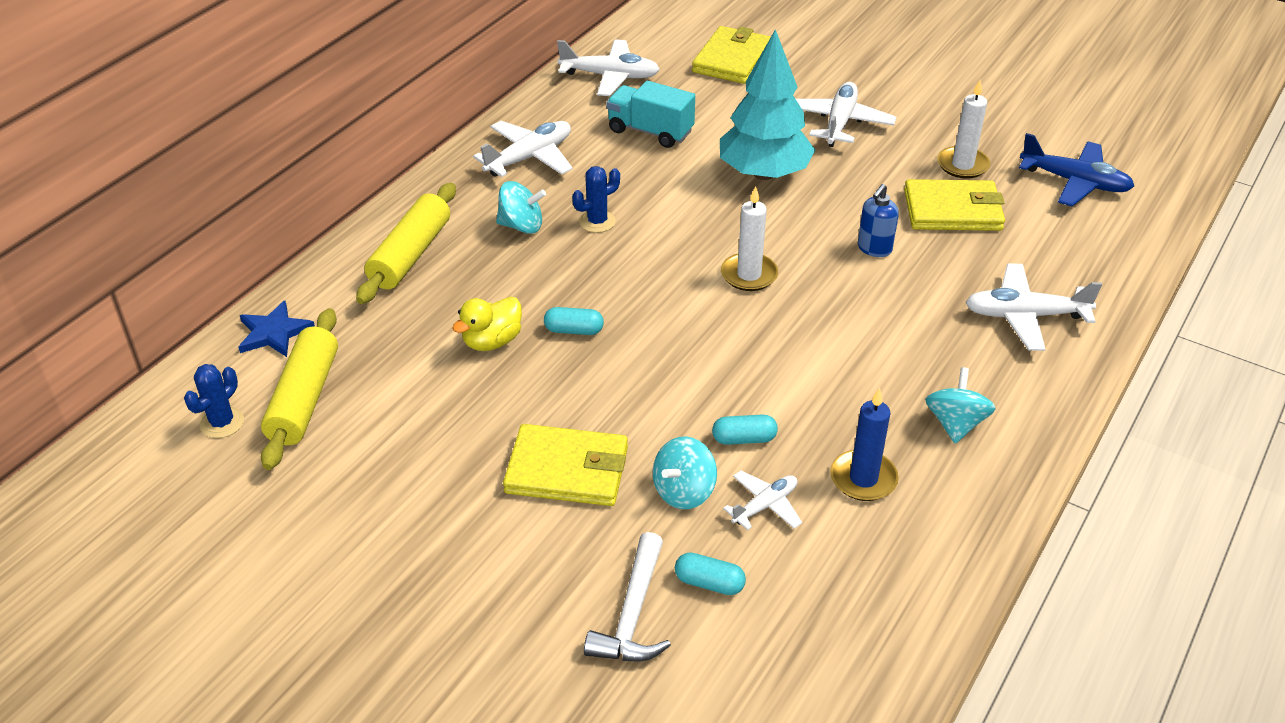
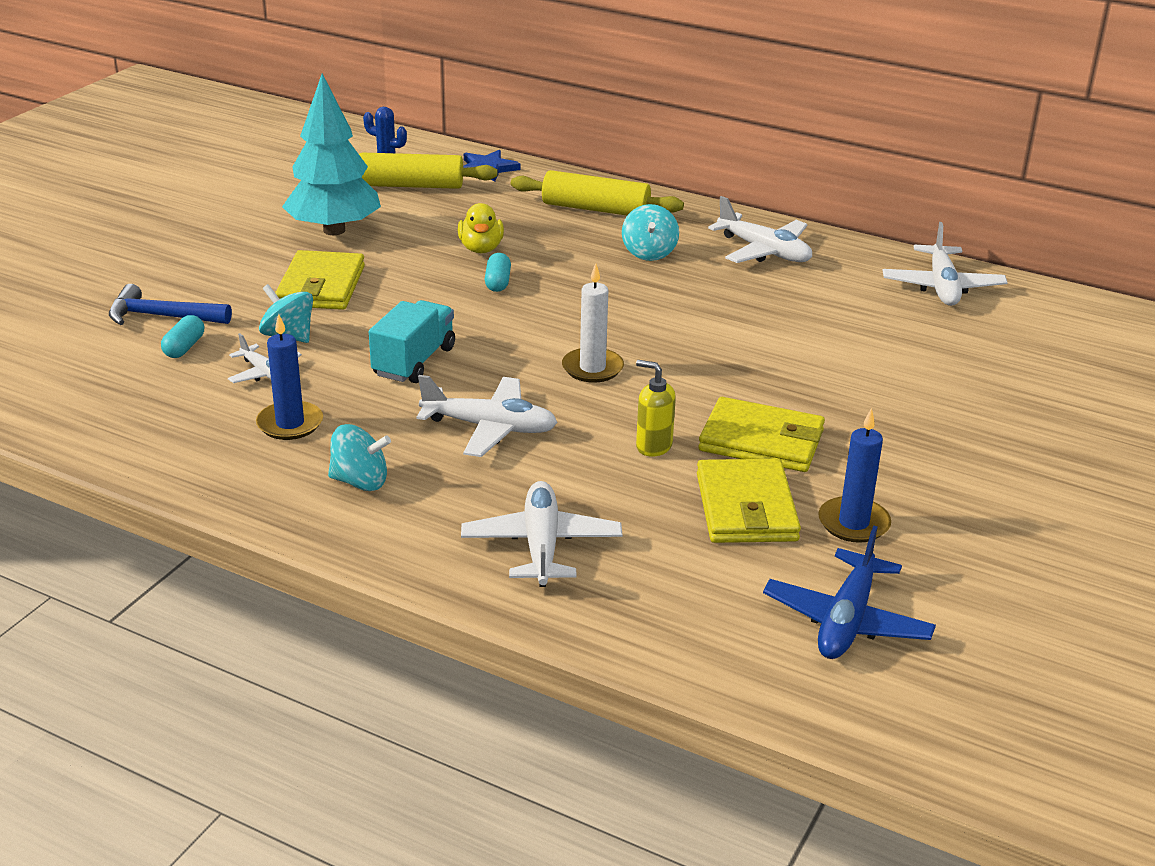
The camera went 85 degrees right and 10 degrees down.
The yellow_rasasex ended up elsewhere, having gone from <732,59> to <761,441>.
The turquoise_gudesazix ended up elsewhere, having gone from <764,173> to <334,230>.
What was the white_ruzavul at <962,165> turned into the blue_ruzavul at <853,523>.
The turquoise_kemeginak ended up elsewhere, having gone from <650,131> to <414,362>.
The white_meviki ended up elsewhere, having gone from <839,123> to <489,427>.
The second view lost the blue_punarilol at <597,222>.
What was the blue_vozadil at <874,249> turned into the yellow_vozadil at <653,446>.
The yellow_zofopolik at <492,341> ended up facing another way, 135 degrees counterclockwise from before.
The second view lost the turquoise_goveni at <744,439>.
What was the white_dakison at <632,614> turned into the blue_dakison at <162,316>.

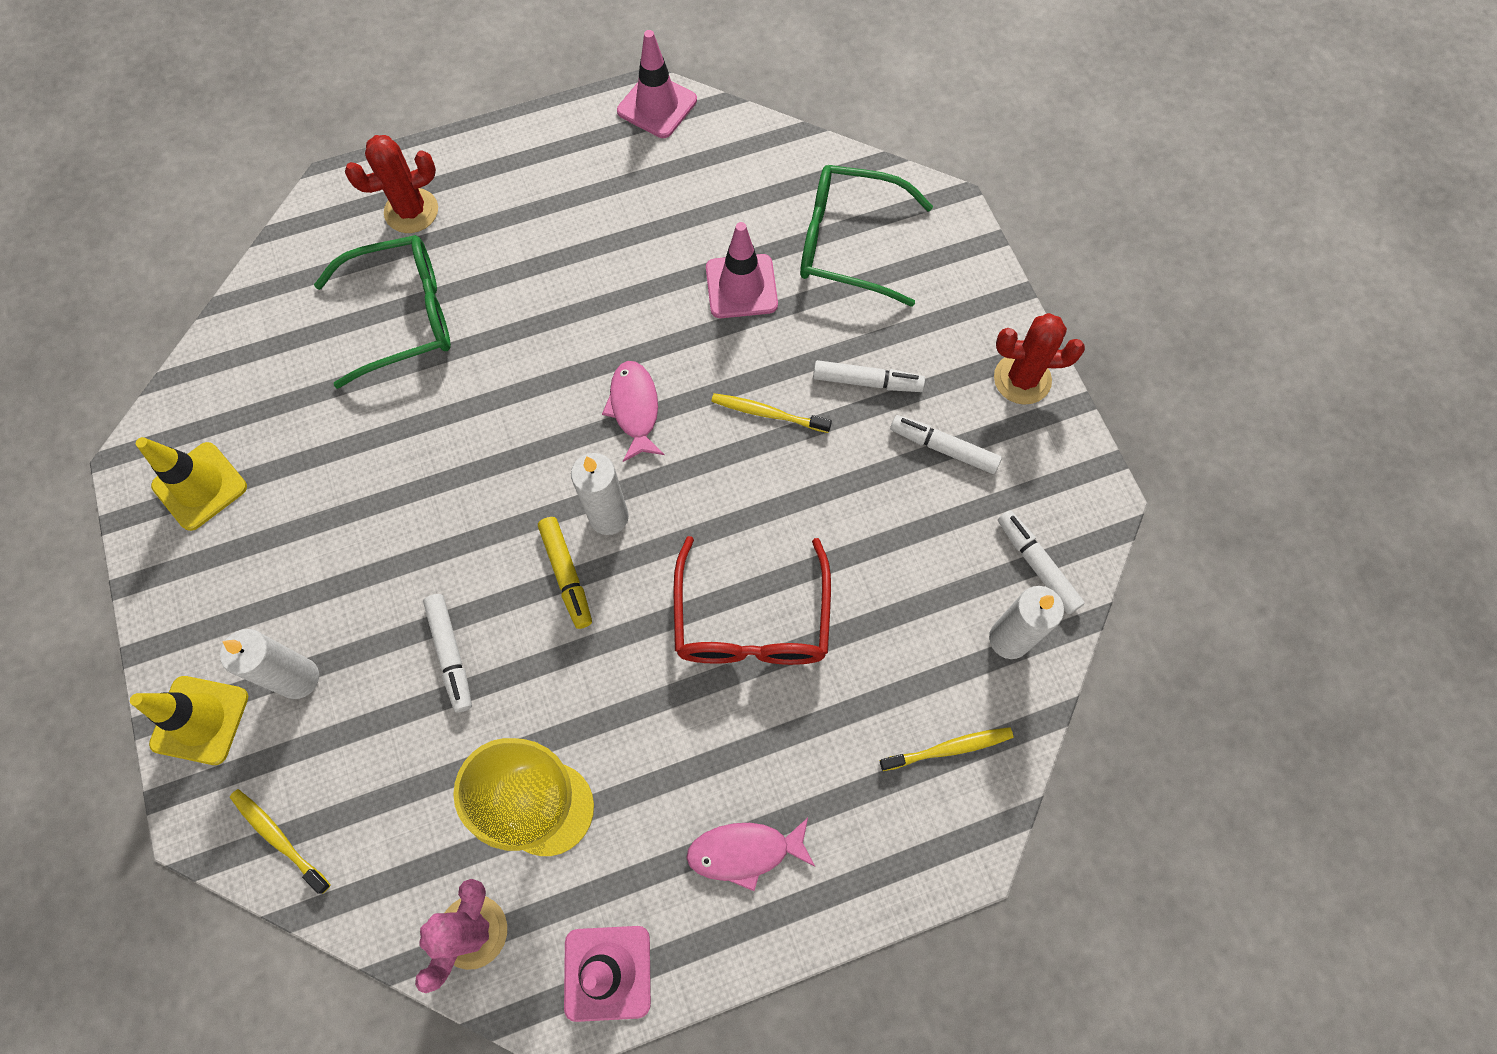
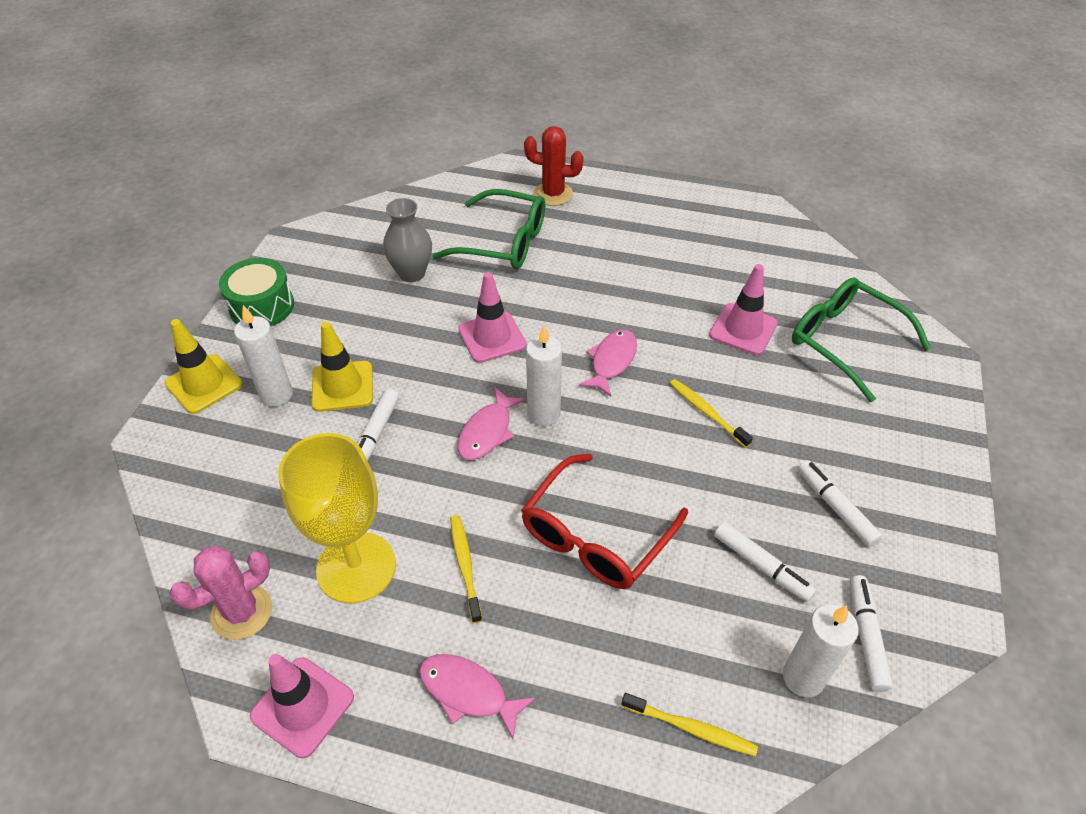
The camera went 35 degrees right and 20 degrees down.
The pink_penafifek ended up elsewhere, having gone from <657,106> to <492,337>.
The second view lost the red_punarilol at <1022,379>.
The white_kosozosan ended up elsewhere, having gone from <867,382> to <761,566>.
The yellow_penafifek ended up elsewhere, having gone from <200,486> to <342,386>.
Where the yellow_kosozosan stood at <566,575>, the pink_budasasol came to stand at <487,432>.
The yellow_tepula ended up elsewhere, having gone from <279,838> to <465,566>.
The second view gained the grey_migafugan at <412,273>.
The second view gained the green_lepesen at <262,306>.

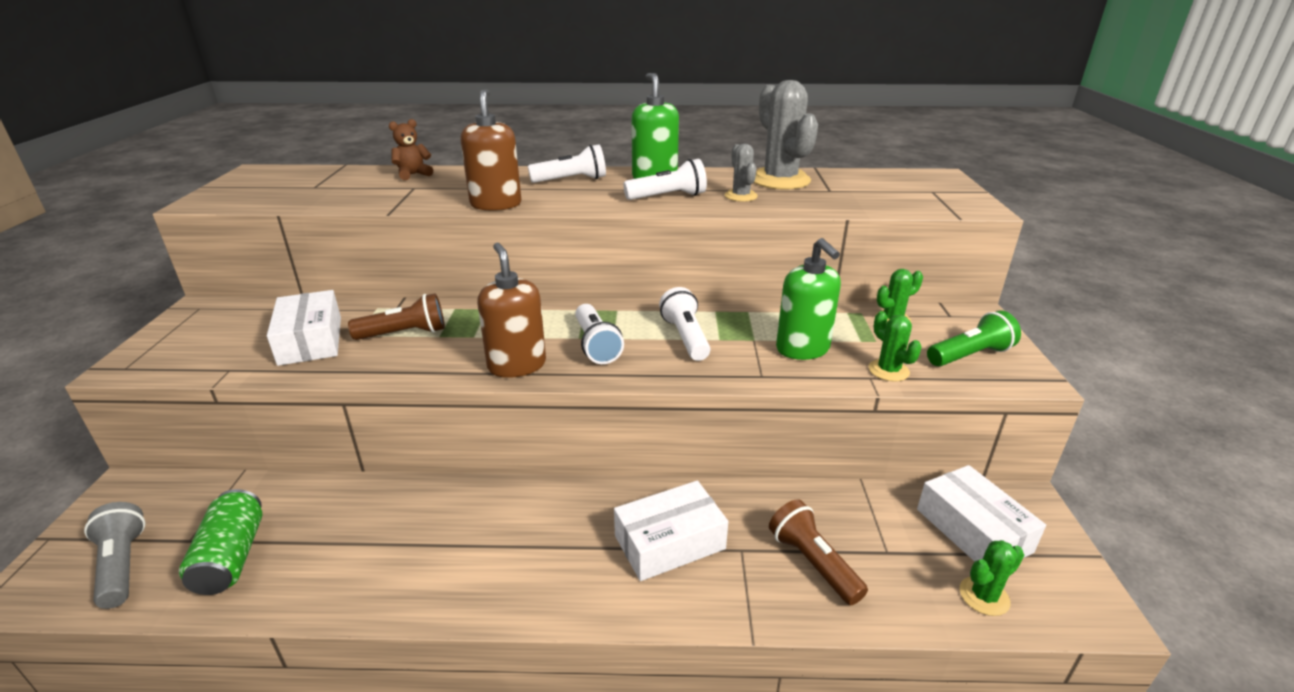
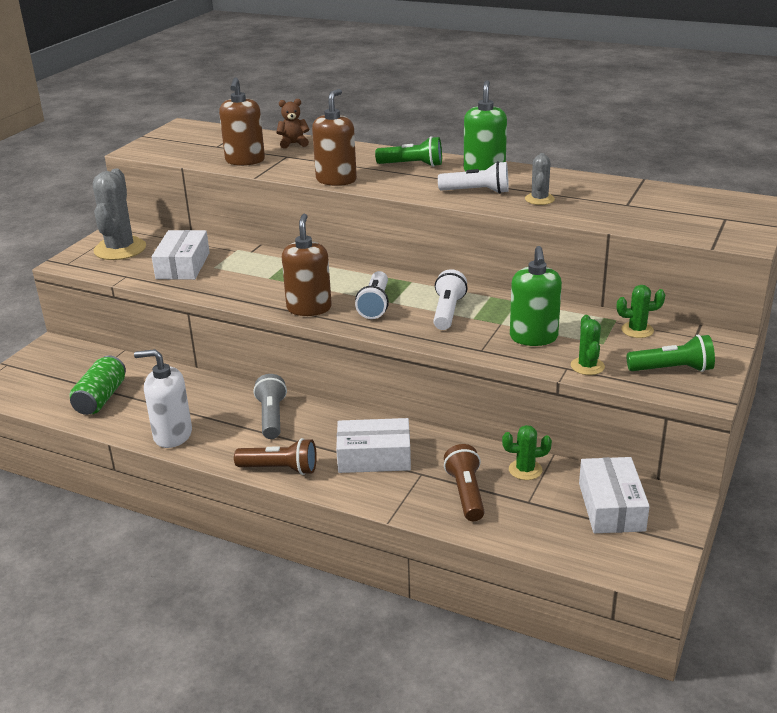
The camera went 25 degrees right and 0 degrees up.
The grey_punarilol ended up elsewhere, having gone from <780,180> to <120,249>.
What was the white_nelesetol at <571,180> turned into the green_nelesetol at <412,165>.
The brown_nelesetol ended up elsewhere, having gone from <404,334> to <280,469>.
The grey_nelesetol ended up elsewhere, having gone from <122,566> to <271,417>.
The green_punarilol ended up elsewhere, having gone from <984,596> to <525,470>.
The second view gained the brown_vozadil at <245,161>.
The second view gained the white_vozadil at <172,435>.

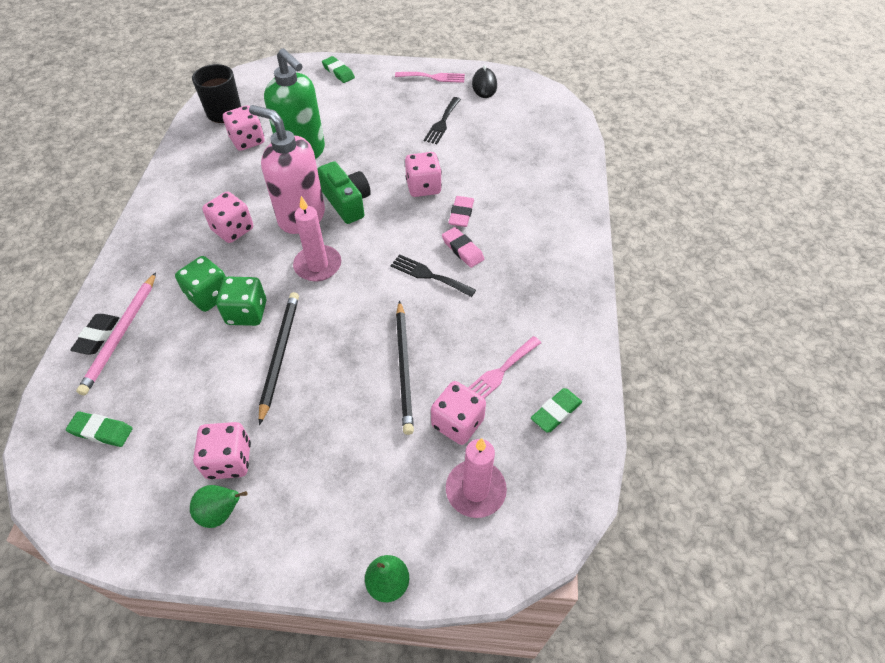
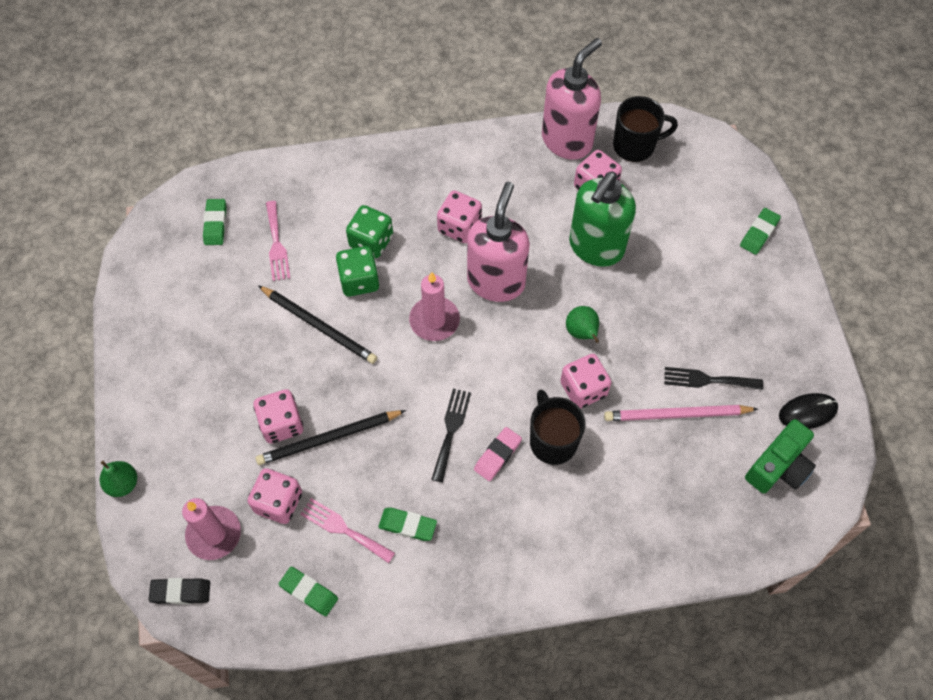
The camera went 75 degrees right and 10 degrees up.
The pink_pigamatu ended up elsewhere, having gone from <433,77> to <276,245>.
The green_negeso ended up elsewhere, having gone from <347,202> to <778,466>.
Where the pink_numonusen stood at <461,214>, the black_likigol came to stand at <552,441>.
The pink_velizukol ended up elsewhere, having gone from <121,335> to <676,415>.
The black_velizukol at <279,354> ended up facing another way, 45 degrees clockwise from before.
The black_numonusen ended up elsewhere, having gone from <97,336> to <181,592>.
The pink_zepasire ended up elsewhere, having gone from <229,460> to <281,424>.
The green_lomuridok ended up elsewhere, having gone from <221,512> to <582,332>.
The second view gained the pink_vozadil at <567,141>.
The second view gained the green_numonusen at <407,525>.

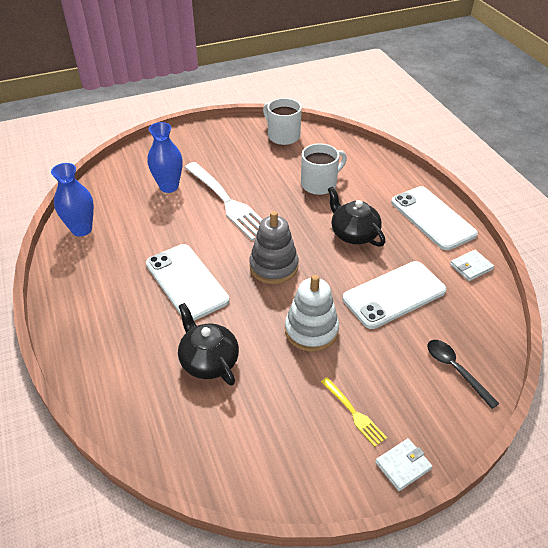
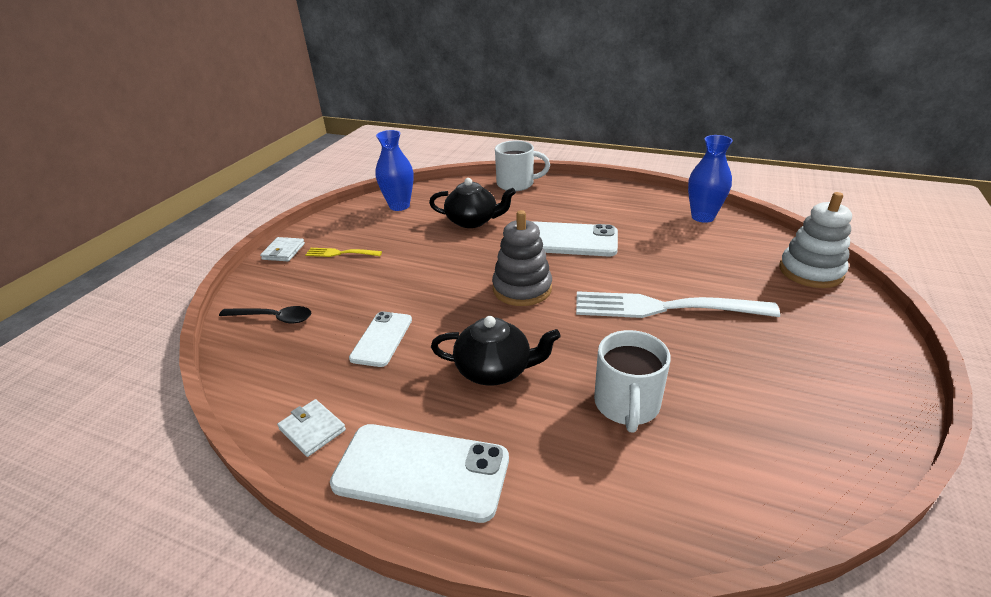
The camera went 135 degrees right and 10 degrees down.
The white_likigol ended up elsewhere, having gone from <282,136> to <516,184>.
The blue_migafugan ended up elsewhere, having gone from <169,187> to <399,206>.
The white_rasasex at <471,267> ended up facing another way, 60 degrees counterclockwise from before.
The size of the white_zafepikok at <394,295> changed by a factor of 0.60.
The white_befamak ended up elsewhere, having gone from <311,330> to <810,271>.

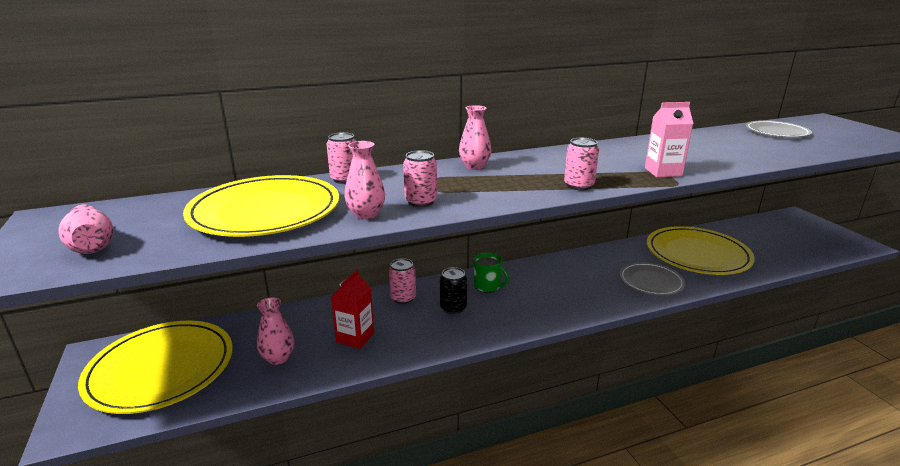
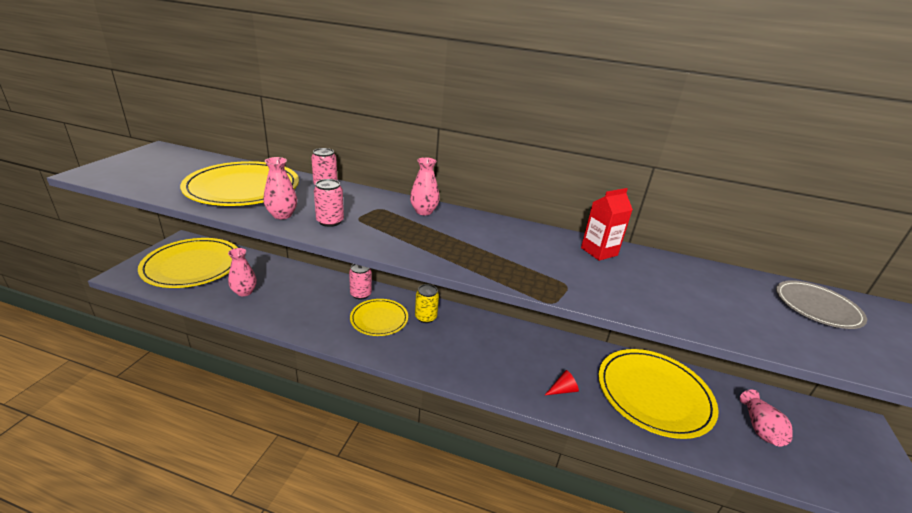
The camera went 35 degrees right and 5 degrees up.
The second view lost the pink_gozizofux at <663,172>.
The second view lost the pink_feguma at <578,186>.
The pink_migafugan ended up elsewhere, having gone from <92,245> to <760,428>.
Where the green_likigol stood at <487,286>, the yellow_feguma came to stand at <425,317>.
Where the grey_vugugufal stood at <651,281>, the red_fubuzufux came to stand at <562,390>.
Where the black_feguma stood at <453,308>, the yellow_vugugufal came to stand at <379,319>.
The red_gozizofux ended up elsewhere, having gone from <355,337> to <599,251>.

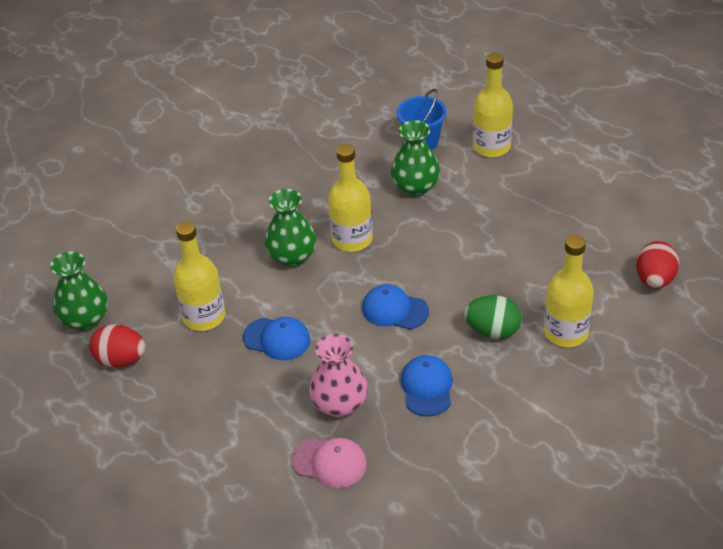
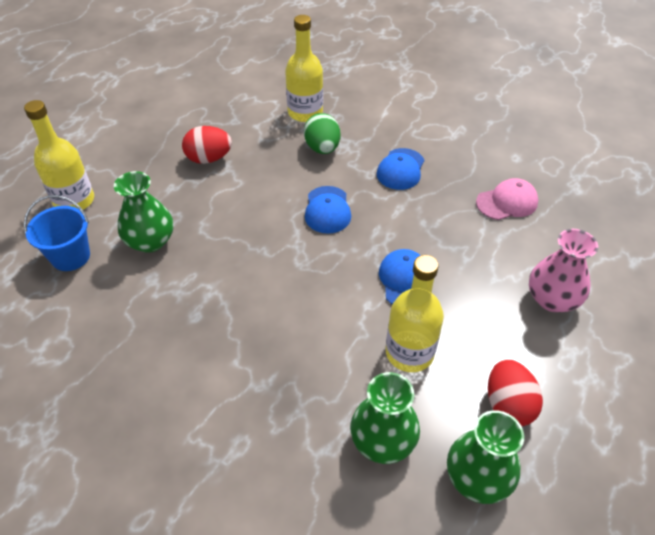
The camera went 115 degrees left and 5 degrees up.
The second view lost the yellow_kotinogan at <352,239>.
The green_migafugan ended up elsewhere, having gone from <292,256> to <383,441>.
The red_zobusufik ended up elsewhere, having gone from <654,280> to <209,159>.
The pink_migafugan ended up elsewhere, having gone from <339,404> to <552,299>.
The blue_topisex at <427,387> ended up facing another way, 45 degrees counterclockwise from before.
The pink_topisex at <329,462> ended up facing another way, 75 degrees clockwise from before.

